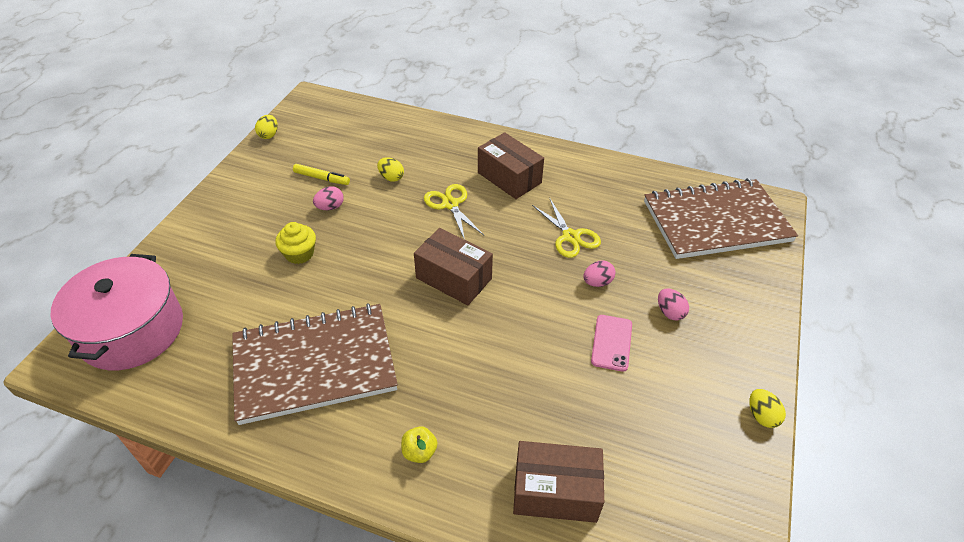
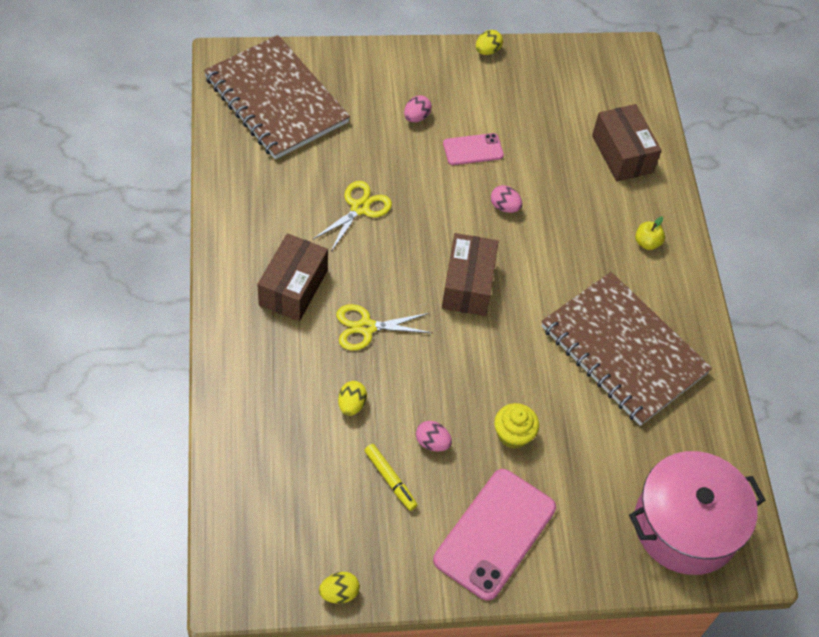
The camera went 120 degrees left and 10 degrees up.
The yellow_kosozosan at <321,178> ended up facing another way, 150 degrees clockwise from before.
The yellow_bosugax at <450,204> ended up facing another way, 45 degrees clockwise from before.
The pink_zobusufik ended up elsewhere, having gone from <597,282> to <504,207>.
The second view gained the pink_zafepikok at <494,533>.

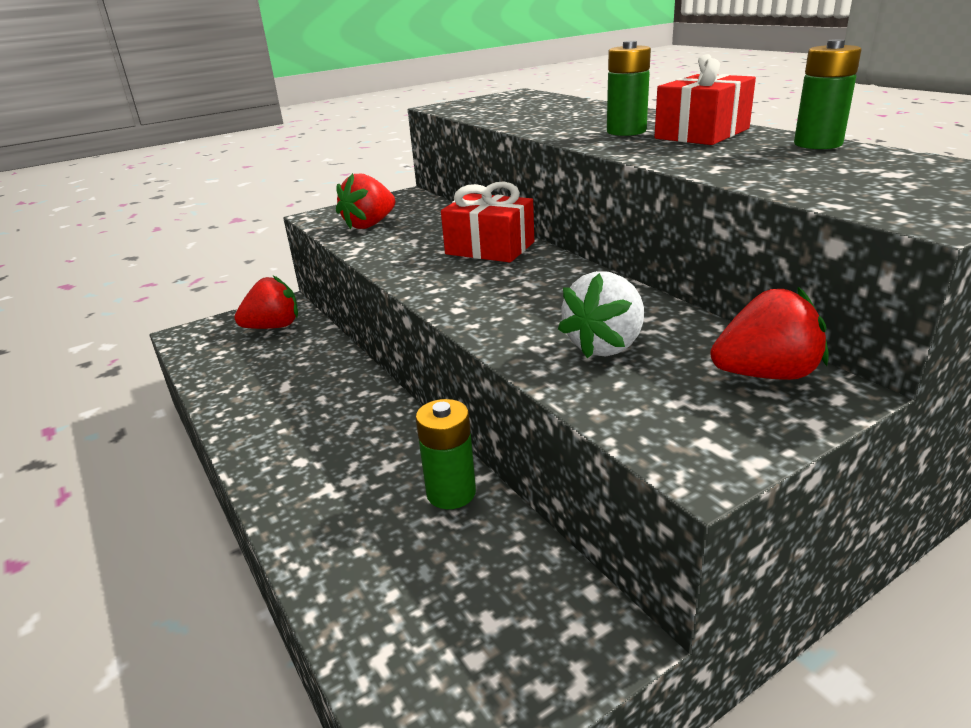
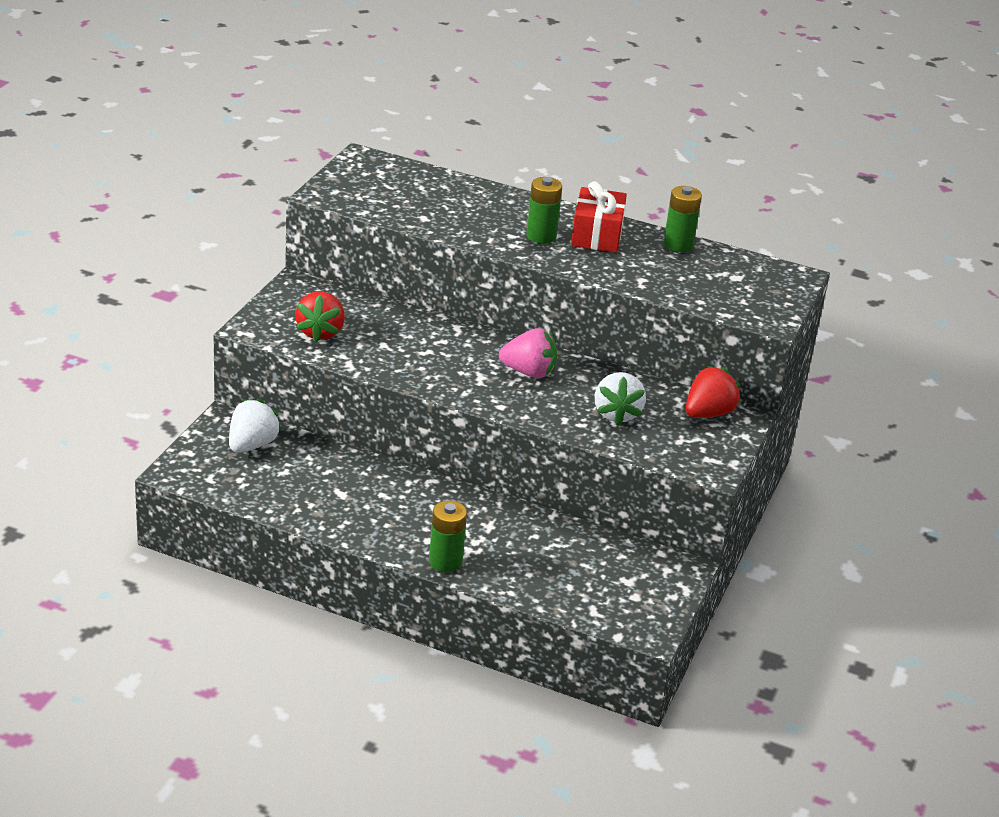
The camera went 40 degrees left and 5 degrees up.
The second view lost the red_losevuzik at <490,248>.
What was the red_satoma at <273,327> turned into the white_satoma at <252,445>.
The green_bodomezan ended up elsewhere, having gone from <451,493> to <445,562>.
The second view gained the pink_satoma at <529,372>.

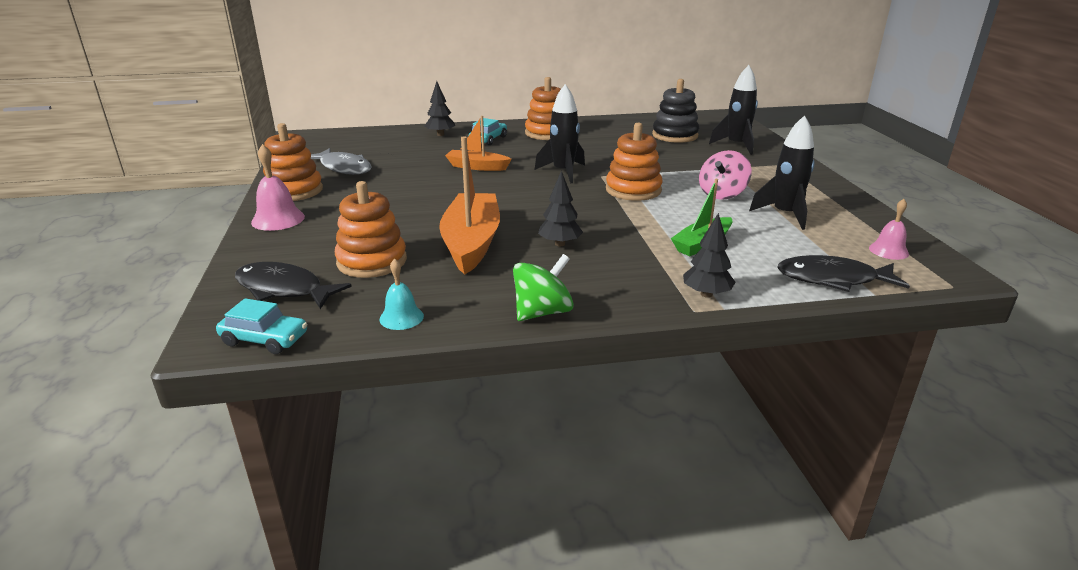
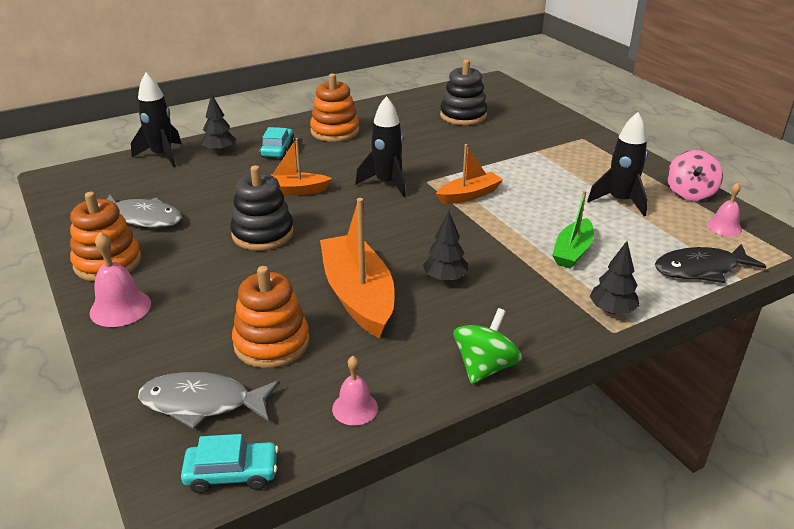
The camera went 20 degrees left and 5 degrees up.
The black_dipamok ended up elsewhere, having gone from <736,145> to <162,155>.
Where the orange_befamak stood at <633,190>, the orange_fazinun came to stand at <469,195>.
The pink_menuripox ended up elsewhere, having gone from <722,194> to <689,194>.
What was the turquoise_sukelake at <401,317> turned into the pink_sukelake at <355,408>.
What was the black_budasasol at <284,289> turned into the grey_budasasol at <202,403>.
The second view gained the black_befamak at <263,234>.

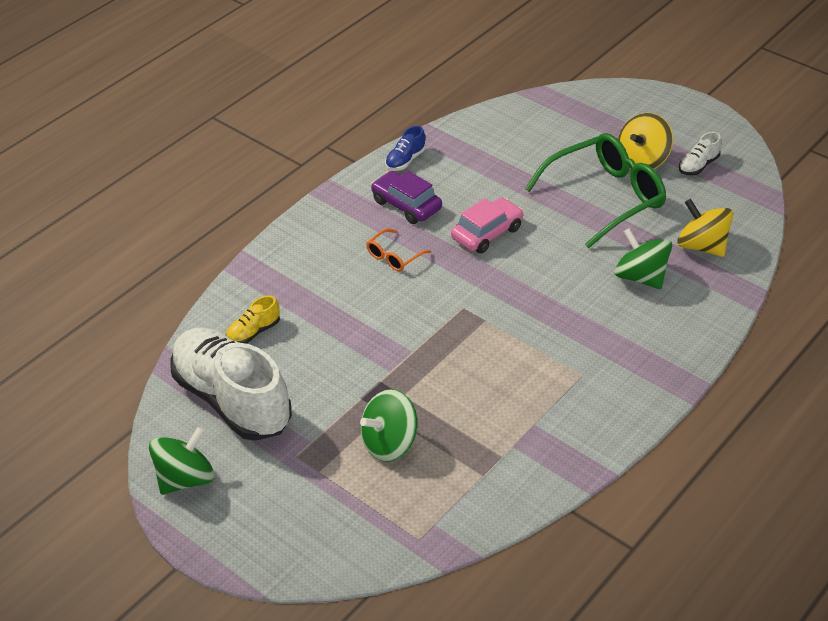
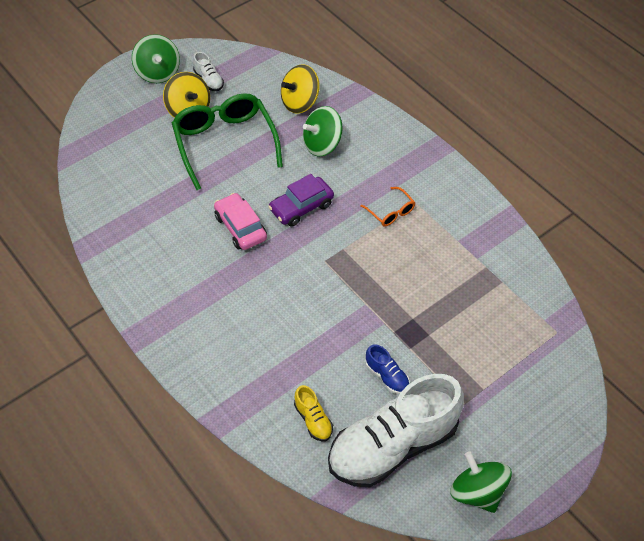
The camera went 80 degrees left and 10 degrees up.
The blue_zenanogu ended up elsewhere, having gone from <405,160> to <387,376>.
The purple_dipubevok ended up elsewhere, having gone from <406,205> to <301,207>.
The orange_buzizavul ended up elsewhere, having gone from <394,257> to <391,212>.
The green_menuripox ended up elsewhere, having gone from <389,443> to <158,72>.

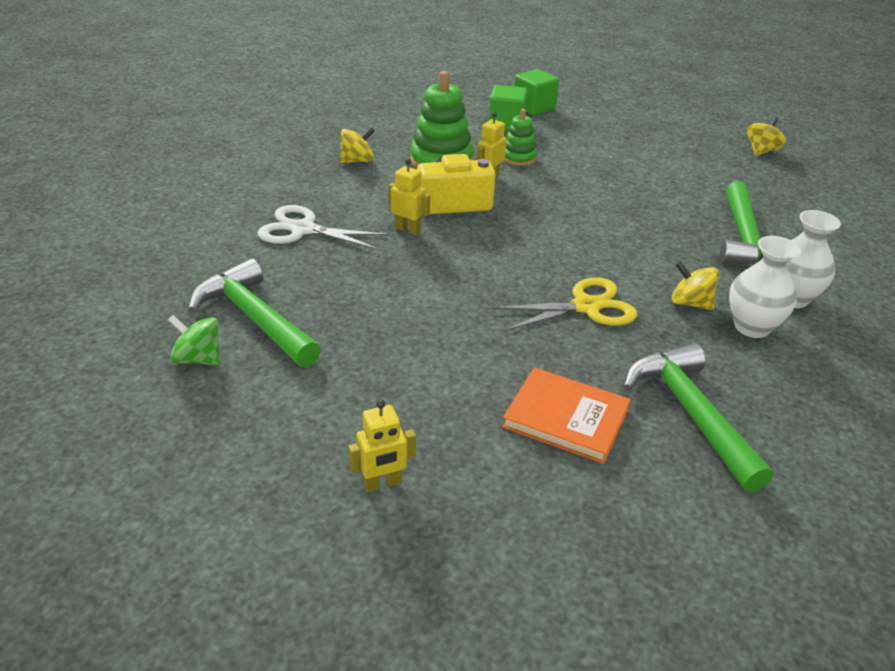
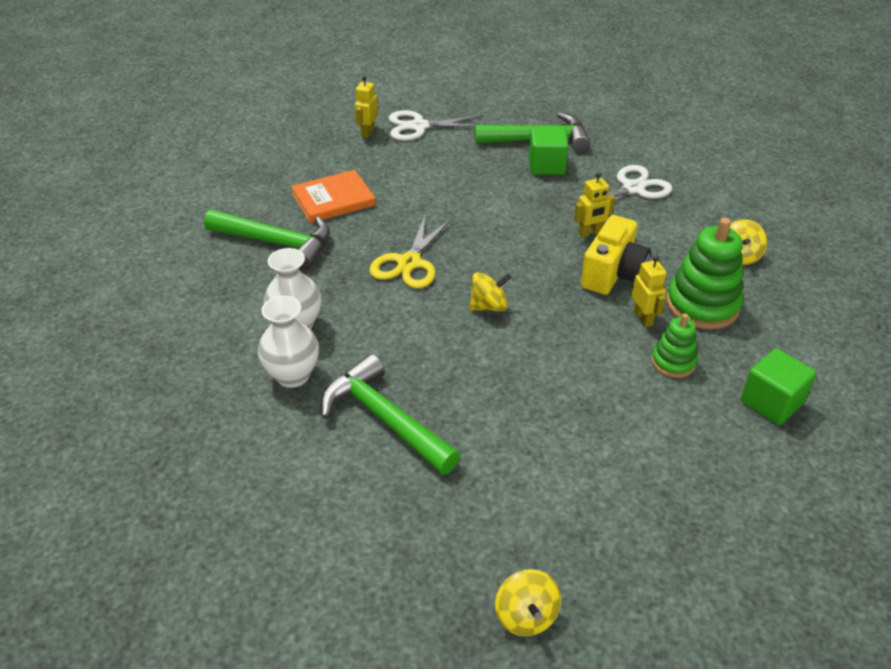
The camera went 130 degrees right and 5 degrees up.
The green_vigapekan ended up elsewhere, having gone from <534,107> to <546,166>.
The yellow_menuripox ended up elsewhere, having gone from <690,303> to <489,306>.
The second view lost the green_menuripox at <198,359>.
The second view gained the white_bosugax at <419,126>.

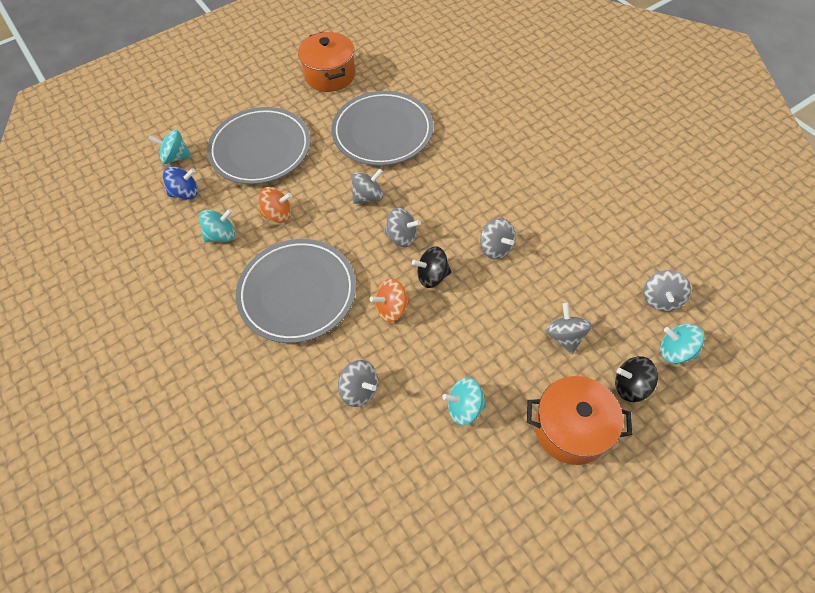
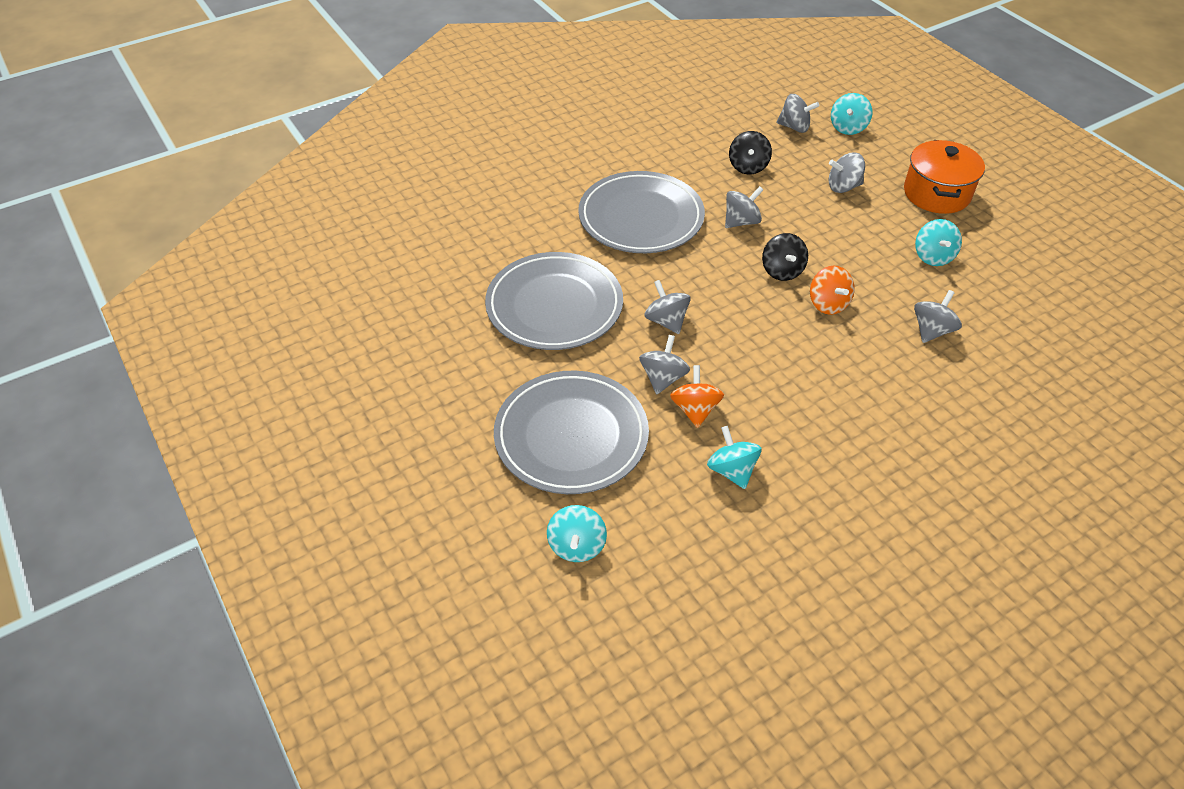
The camera went 90 degrees left and 10 degrees down.
The second view lost the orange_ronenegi at <330,75>.
The second view lost the blue_menuripox at <185,193>.
The grey_menuripox ended up elsewhere, having gone from <402,237> to <663,378>.
The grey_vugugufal ended up elsewhere, having gone from <297,293> to <641,217>.
The black_menuripox ended up elsewhere, having gone from <630,386> to <748,166>.

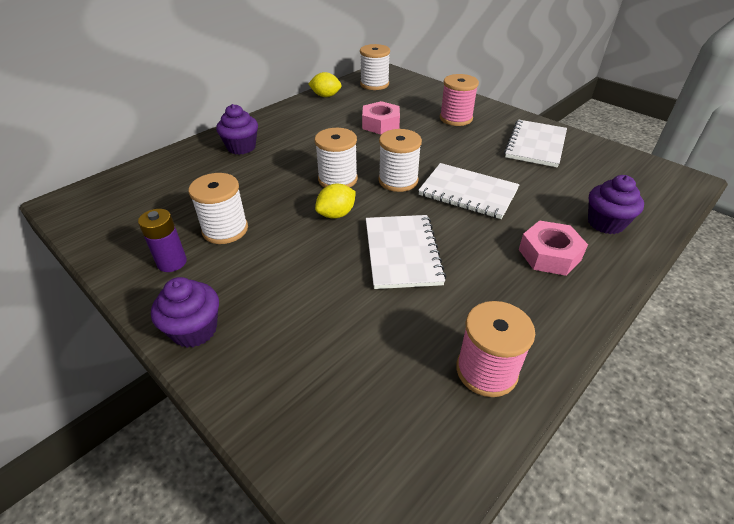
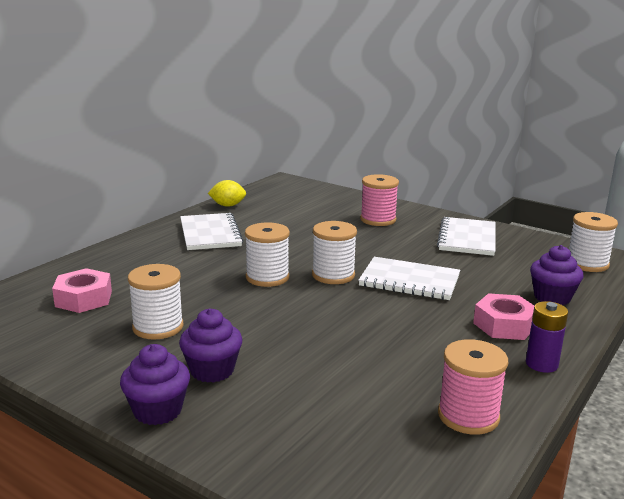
The camera went 10 degrees left and 20 degrees down.
The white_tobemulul ended up elsewhere, having gone from <374,84> to <587,264>.
The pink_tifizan ended up elsewhere, having gone from <380,124> to <84,299>.
The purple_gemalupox ended up elsewhere, having gone from <241,147> to <212,370>.
The second view lost the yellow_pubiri at <336,214>.
The purple_bodomezan ended up elsewhere, having gone from <172,262> to <541,364>.
The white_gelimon ended up elsewhere, having gone from <402,252> to <210,234>.

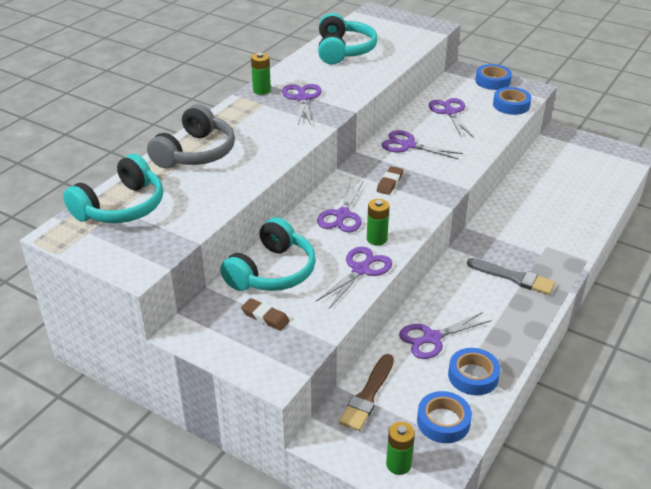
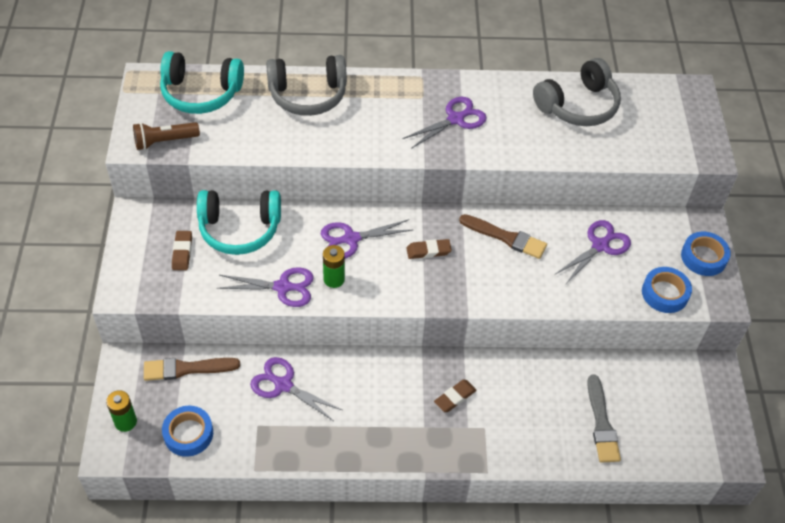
The camera went 55 degrees right and 15 degrees up.
What was the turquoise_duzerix at <343,50> turned into the grey_duzerix at <578,105>.
The second view lost the green_bodomezan at <261,90>.
Where the purple_bosugax stood at <408,145>, the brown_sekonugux came to stand at <506,237>.
The grey_sekonugux ended up elsewhere, having gone from <513,277> to <601,423>.
The second view lost the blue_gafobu at <473,376>.
The second view gained the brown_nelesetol at <164,141>.
The second view gained the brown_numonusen at <455,397>.

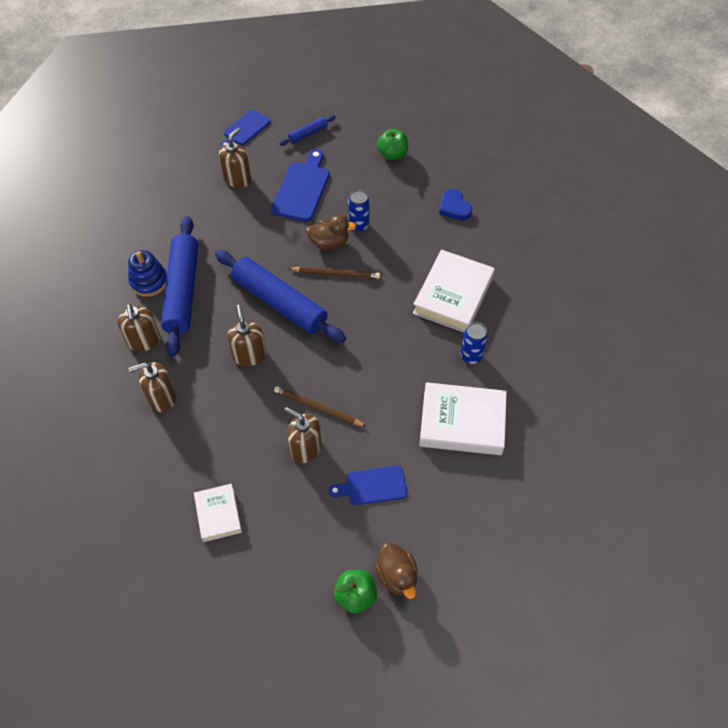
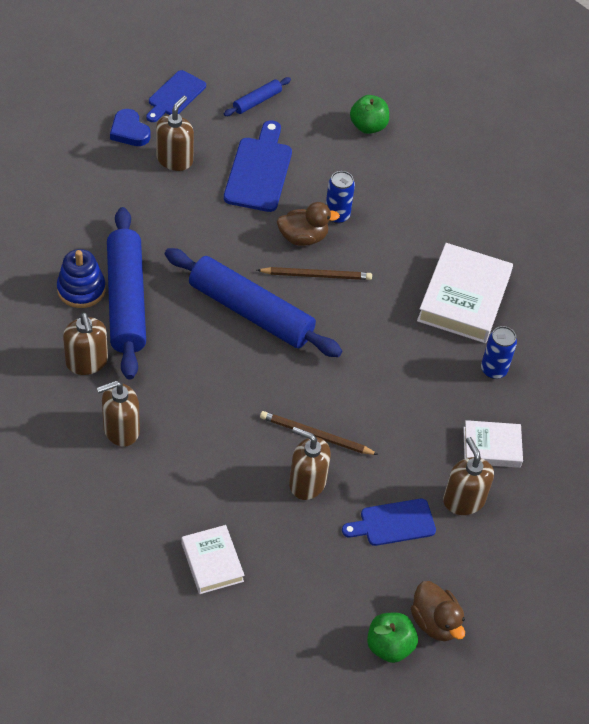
The camera went 10 degrees left and 5 degrees down.
The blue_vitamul ended up elsewhere, having gone from <454,208> to <129,131>.
The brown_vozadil ended up elsewhere, having gone from <249,355> to <463,500>.
The size of the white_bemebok at <462,422> changed by a factor of 0.57.

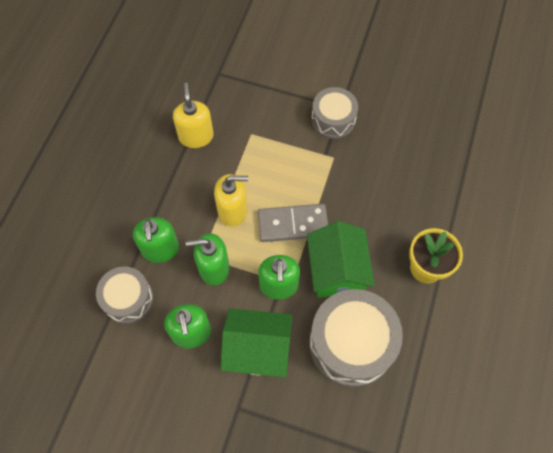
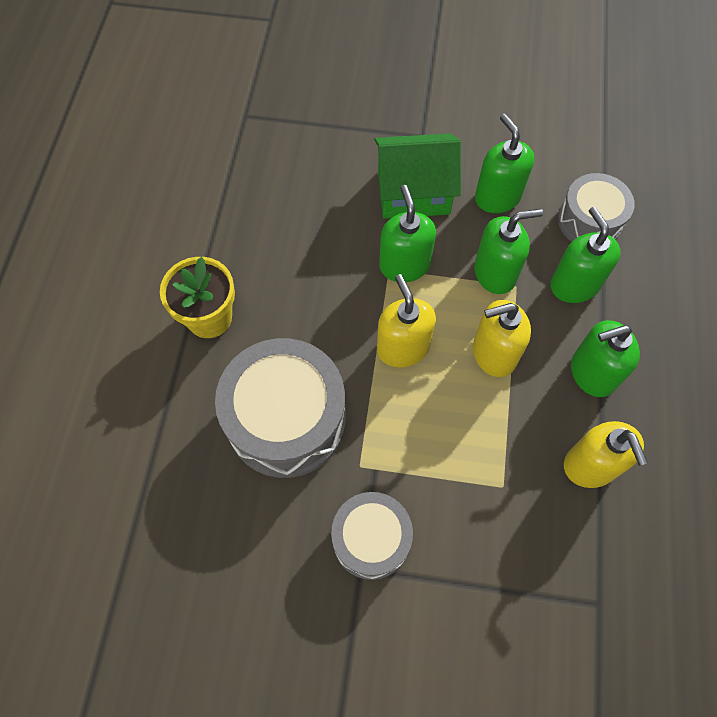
The camera went 170 degrees right and 0 degrees up.
Where the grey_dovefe stood at <293,224>, the yellow_vozadil came to stand at <403,347>.
The second view lost the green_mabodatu at <337,270>.
The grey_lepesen ended up elsewhere, having gone from <351,343> to <286,419>.
The second view gained the green_vozadil at <592,373>.

